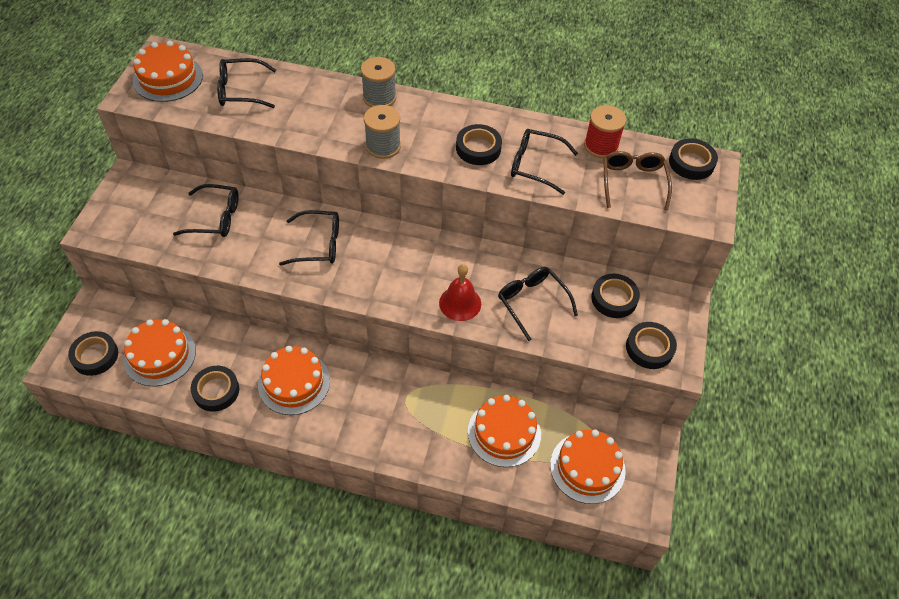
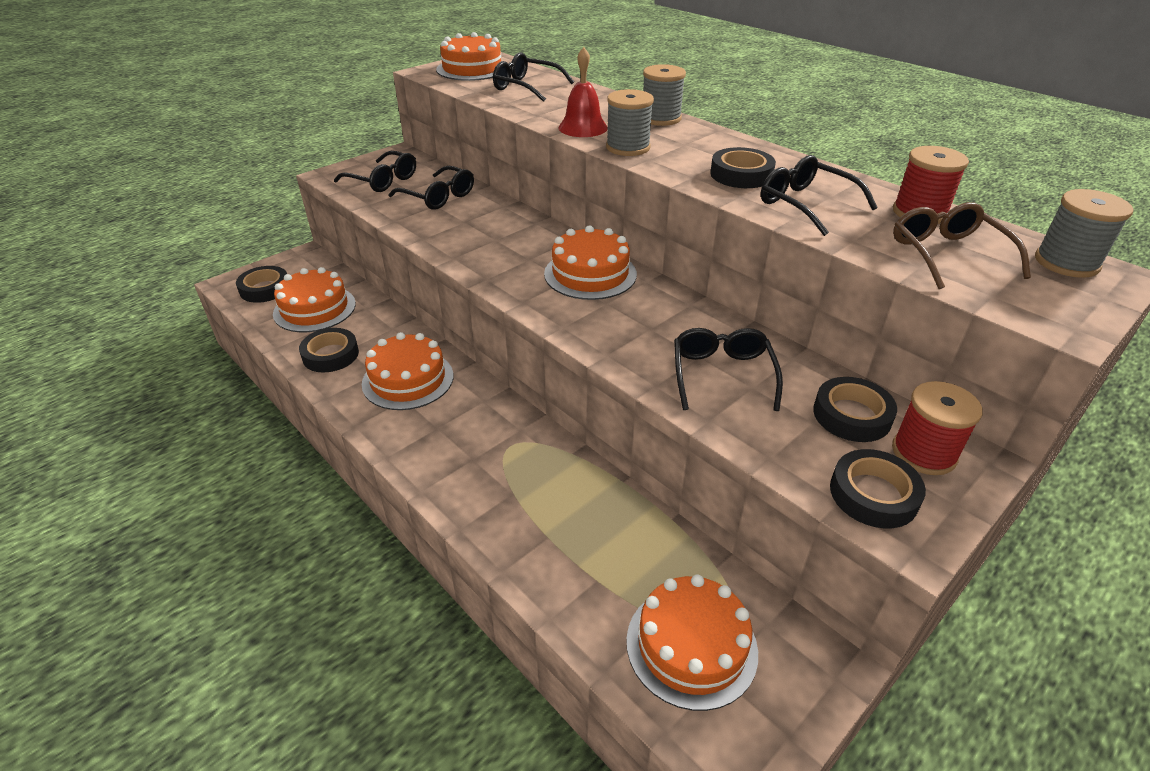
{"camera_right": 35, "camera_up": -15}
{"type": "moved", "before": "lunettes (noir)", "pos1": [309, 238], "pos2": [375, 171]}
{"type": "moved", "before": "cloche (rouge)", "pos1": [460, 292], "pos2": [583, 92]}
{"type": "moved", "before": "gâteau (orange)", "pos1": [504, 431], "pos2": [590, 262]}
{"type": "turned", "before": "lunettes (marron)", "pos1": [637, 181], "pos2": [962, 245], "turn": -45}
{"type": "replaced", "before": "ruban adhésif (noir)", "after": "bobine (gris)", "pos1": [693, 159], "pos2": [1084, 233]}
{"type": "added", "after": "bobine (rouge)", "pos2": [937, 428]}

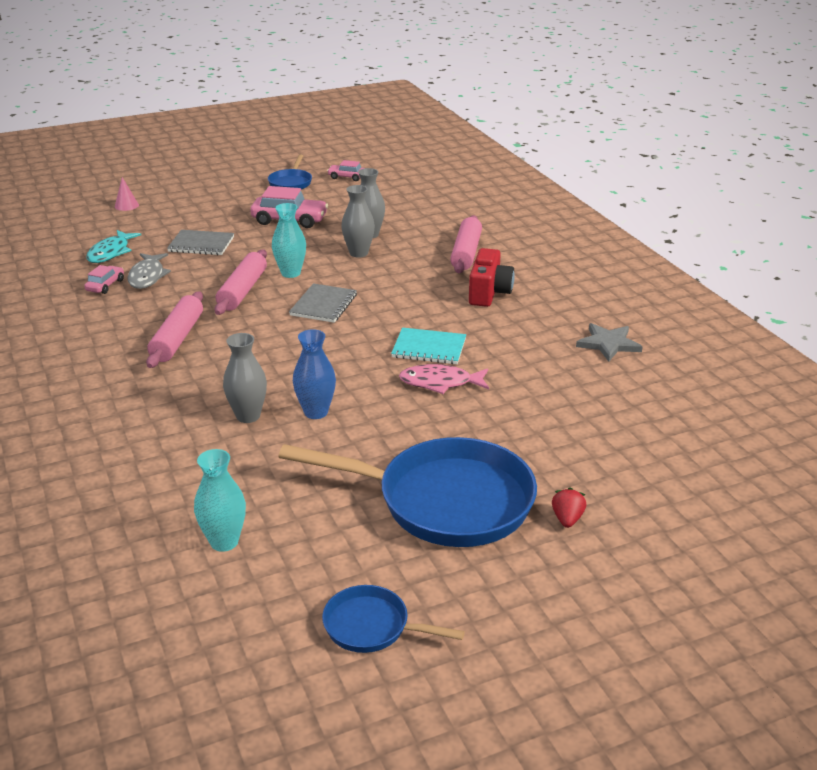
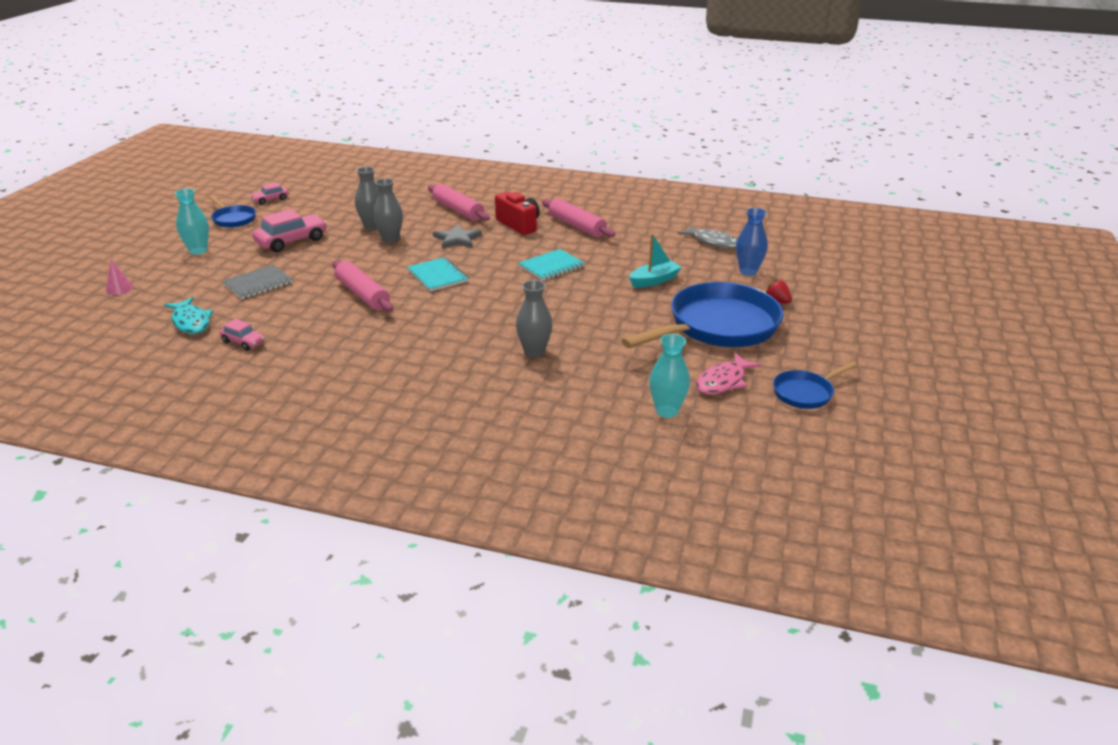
{"camera_right": -50, "camera_up": 0}
{"type": "turned", "before": "voiture (rose)", "pos1": [104, 279], "pos2": [242, 335], "turn": 150}
{"type": "moved", "before": "poisson (gris)", "pos1": [149, 271], "pos2": [707, 237]}
{"type": "moved", "before": "rouleau à pâtisserie (rose)", "pos1": [174, 329], "pos2": [578, 218]}
{"type": "moved", "before": "vase (turquoise)", "pos1": [289, 240], "pos2": [191, 222]}
{"type": "recoloured", "before": "carnet (gris)", "after": "carnet (turquoise)", "pos1": [323, 303], "pos2": [437, 274]}
{"type": "moved", "before": "vase (bleu)", "pos1": [314, 374], "pos2": [752, 242]}
{"type": "moved", "before": "poisson (rose)", "pos1": [444, 379], "pos2": [728, 373]}
{"type": "moved", "before": "étoile (gris)", "pos1": [609, 342], "pos2": [457, 236]}
{"type": "added", "after": "bateau (turquoise)", "pos2": [655, 261]}

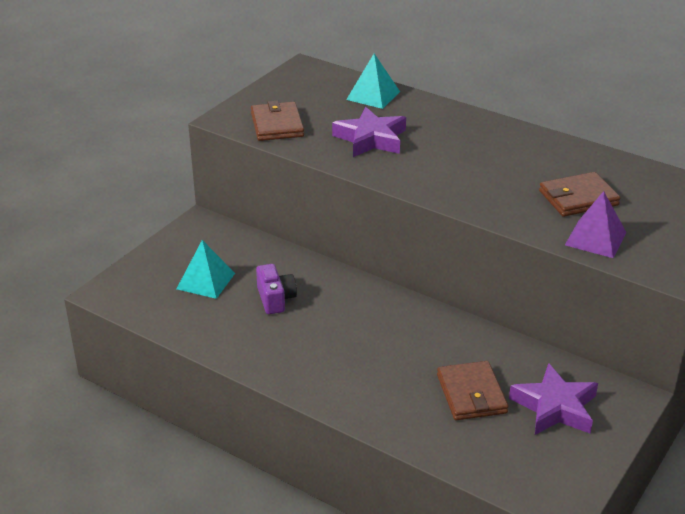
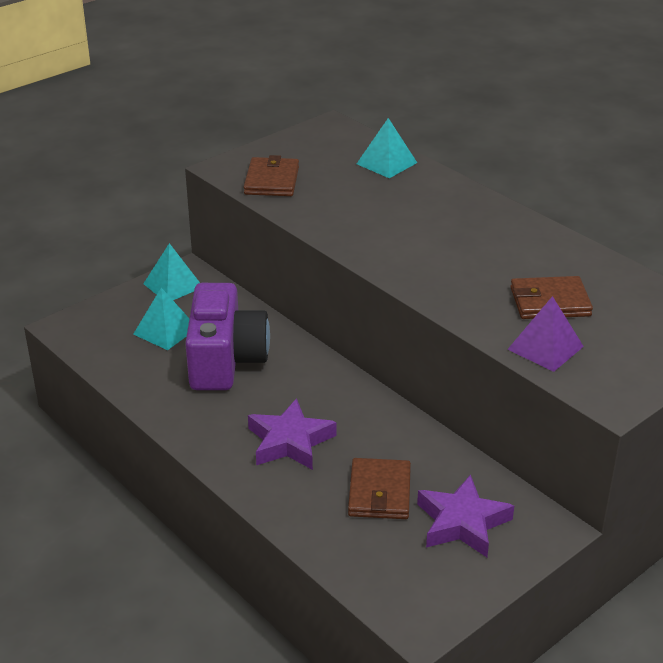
{"camera_right": 15, "camera_up": 0}
{"type": "resized", "before": "appareil photo (violet)", "pos1": [276, 289], "pos2": [227, 336], "scale": 2.08}
{"type": "moved", "before": "étoile (violet)", "pos1": [369, 132], "pos2": [292, 434]}
{"type": "added", "after": "pyramide (turquoise)", "pos2": [171, 271]}

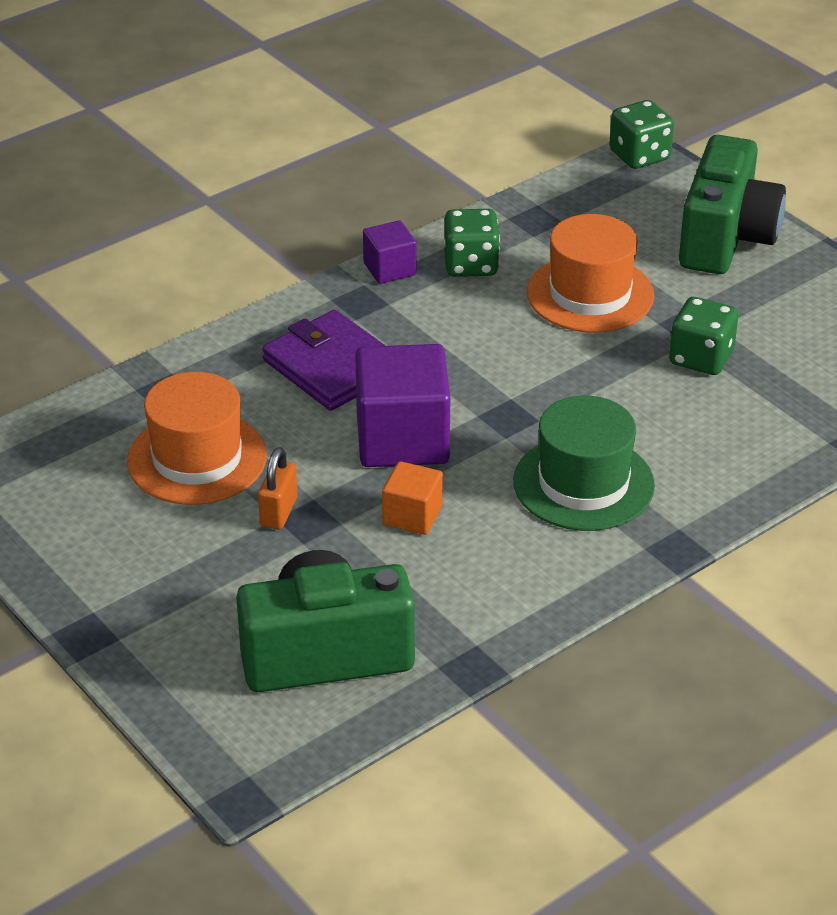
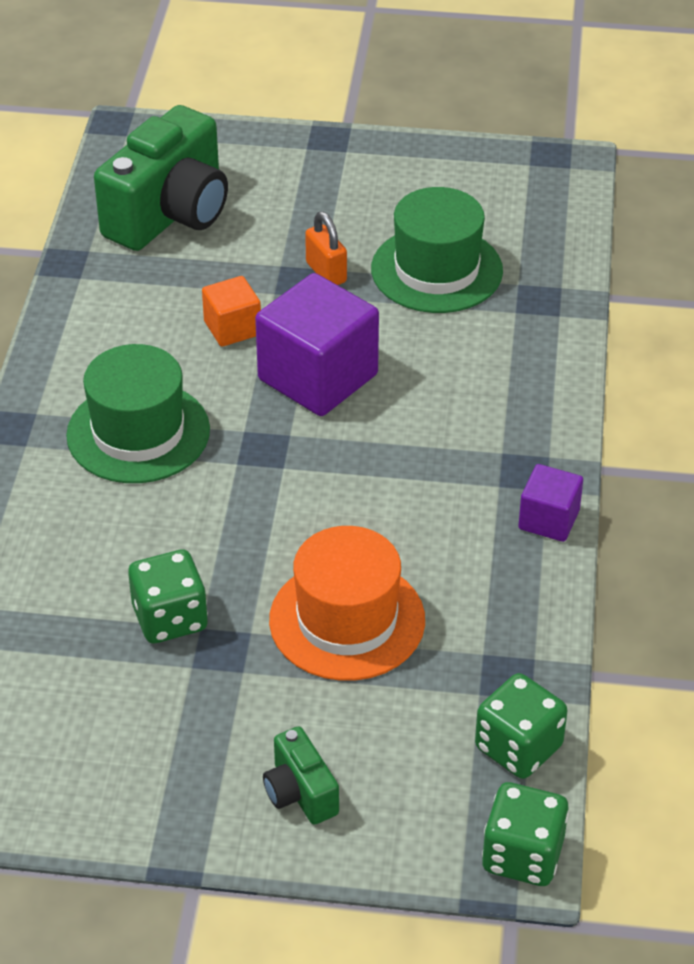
{"camera_right": 135, "camera_up": 5}
{"type": "recoloured", "before": "chapeau (orange)", "after": "chapeau (vert)", "pos1": [197, 438], "pos2": [437, 250]}
{"type": "removed", "before": "portefeuille (violet)", "pos1": [324, 360]}
{"type": "moved", "before": "dé (vert)", "pos1": [472, 243], "pos2": [521, 726]}
{"type": "resized", "before": "appareil photo (vert)", "pos1": [732, 204], "pos2": [301, 775], "scale": 0.47}

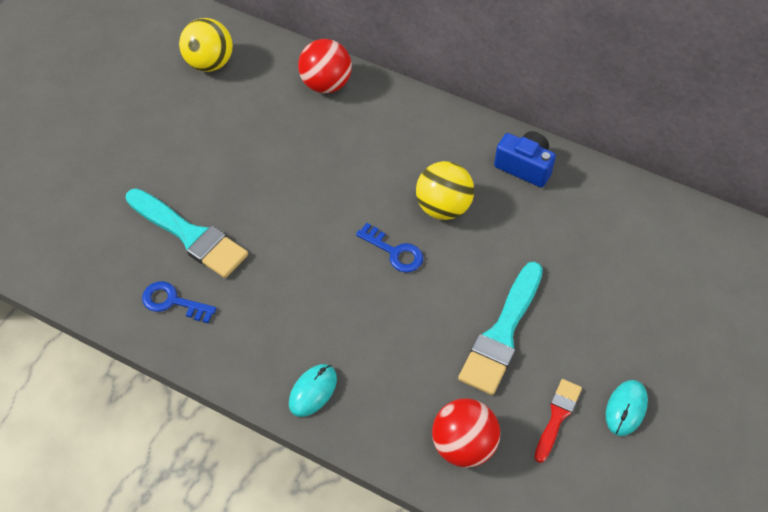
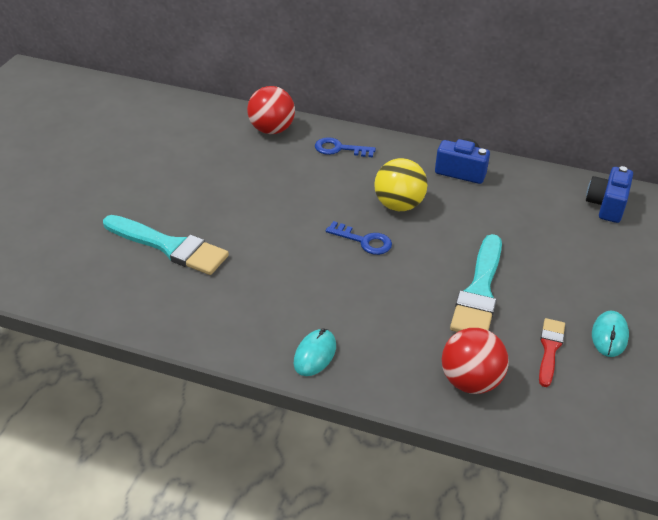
{"camera_right": -10, "camera_up": -15}
{"type": "moved", "before": "clé (bleu)", "pos1": [179, 302], "pos2": [345, 147]}
{"type": "removed", "before": "balle (jaune)", "pos1": [206, 45]}
{"type": "added", "after": "appareil photo (bleu)", "pos2": [609, 194]}

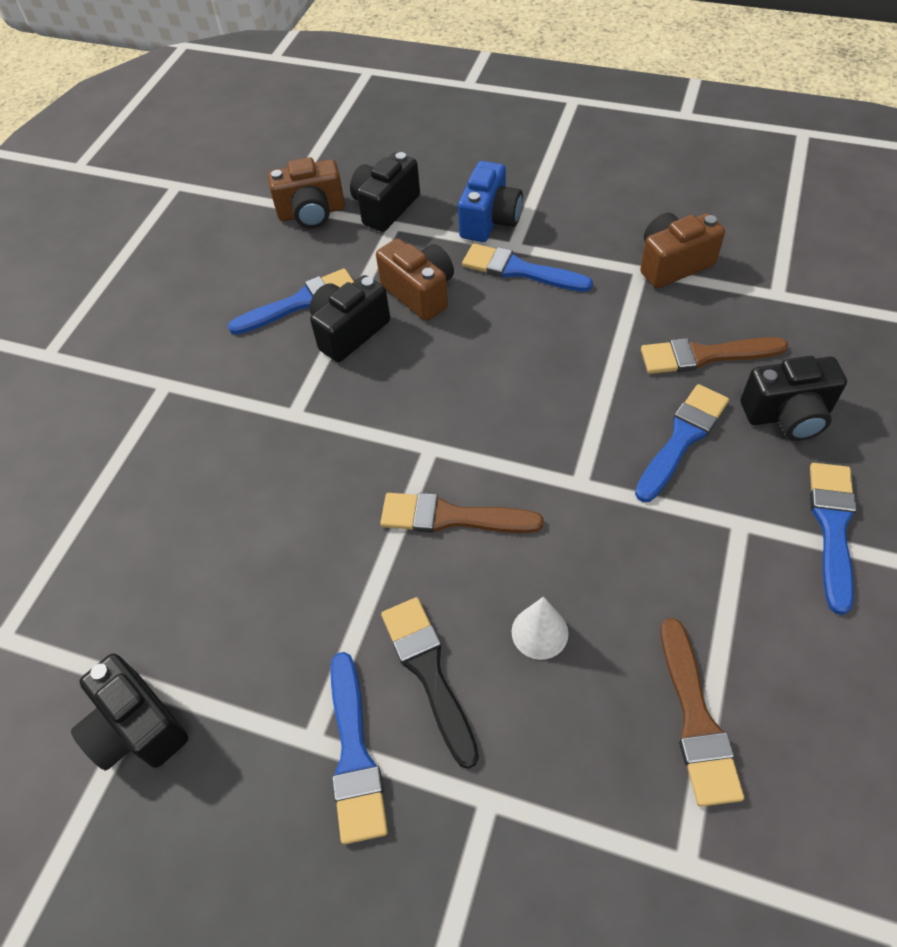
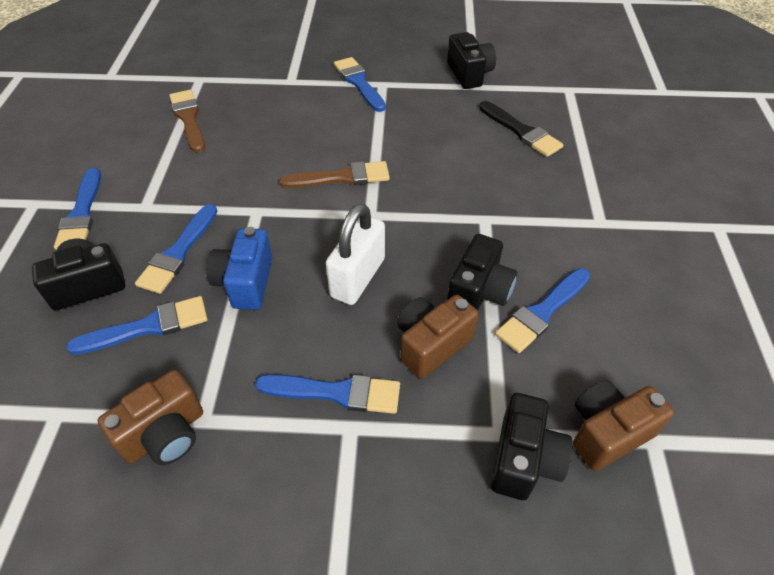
{"camera_right": 160, "camera_up": -5}
{"type": "turned", "before": "appareil photo (noir)", "pos1": [129, 712], "pos2": [471, 60], "turn": 45}
{"type": "turned", "before": "appareil photo (marron)", "pos1": [415, 279], "pos2": [437, 337], "turn": 105}
{"type": "moved", "before": "pinceau (noir)", "pos1": [430, 683], "pos2": [521, 129]}
{"type": "moved", "before": "appareil photo (bleu)", "pos1": [490, 201], "pos2": [239, 268]}
{"type": "removed", "before": "cône (blanc)", "pos1": [540, 628]}
{"type": "recoloured", "before": "pinceau (marron)", "after": "pinceau (bleu)", "pos1": [714, 355], "pos2": [137, 325]}
{"type": "added", "after": "cadenas (blanc)", "pos2": [355, 254]}

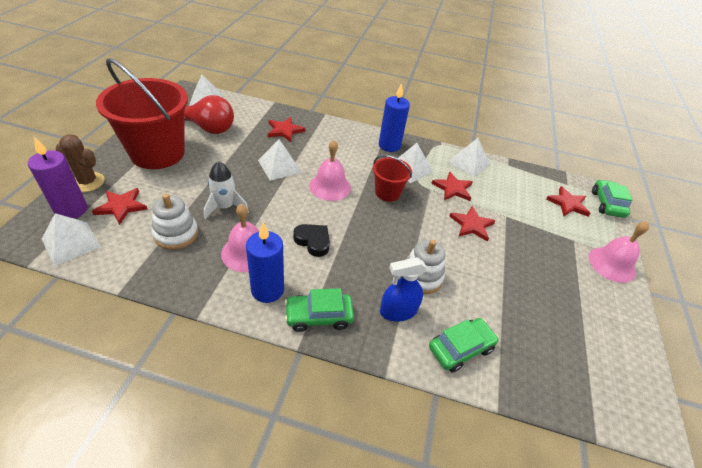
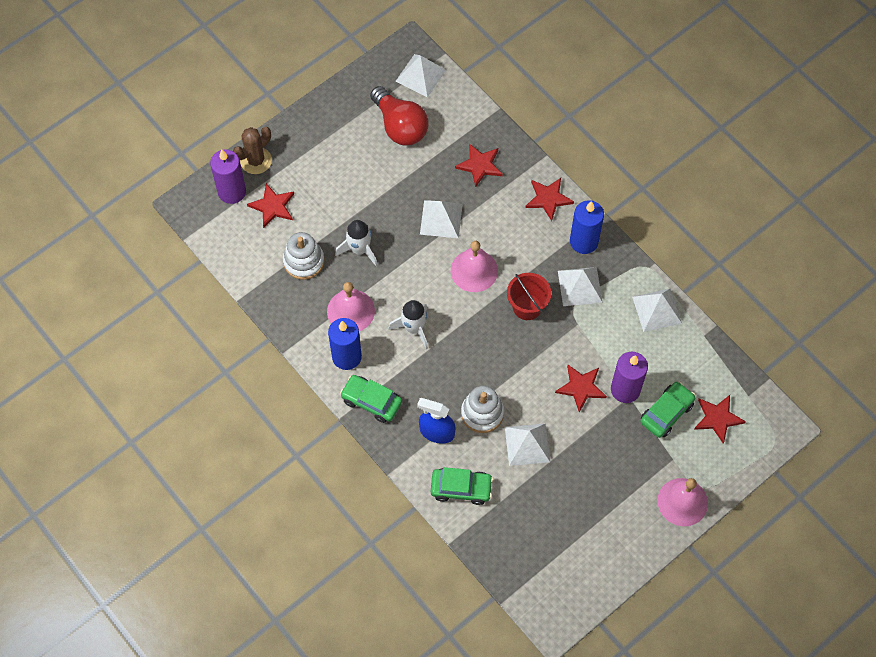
{"camera_right": 40, "camera_up": 20}
{"type": "moved", "before": "pyramide (blanc)", "pos1": [71, 239], "pos2": [527, 444]}
{"type": "turned", "before": "cactus (marron)", "pos1": [80, 163], "pos2": [252, 150], "turn": 75}
{"type": "removed", "before": "seau (rouge)", "pos1": [142, 113]}
{"type": "replaced", "before": "cœur (noir)", "after": "fusée (blanc)", "pos1": [311, 240], "pos2": [408, 324]}
{"type": "moved", "before": "étoile (rouge)", "pos1": [452, 186], "pos2": [549, 199]}
{"type": "moved", "before": "voiture (vert)", "pos1": [612, 198], "pos2": [668, 409]}
{"type": "added", "after": "bougie (violet)", "pos2": [629, 377]}

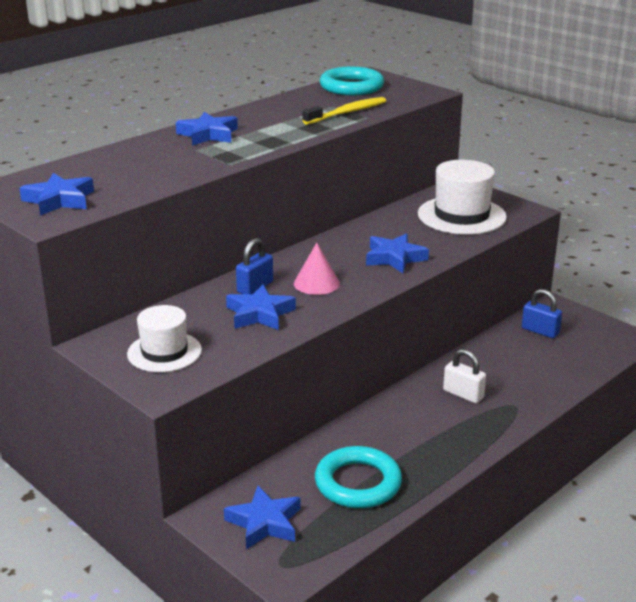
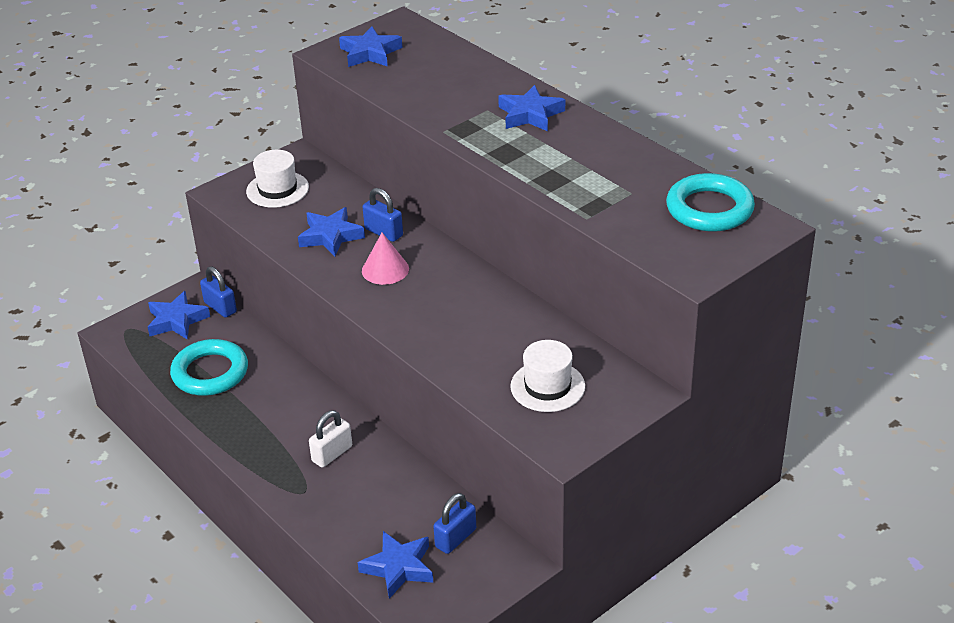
{"camera_right": 95, "camera_up": 10}
{"type": "removed", "before": "brosse à dents (jaune)", "pos1": [344, 111]}
{"type": "moved", "before": "étoile (bleu)", "pos1": [397, 253], "pos2": [395, 565]}
{"type": "resized", "before": "chapeau (blanc)", "pos1": [462, 197], "pos2": [547, 376], "scale": 0.66}
{"type": "added", "after": "cadenas (bleu)", "pos2": [218, 292]}

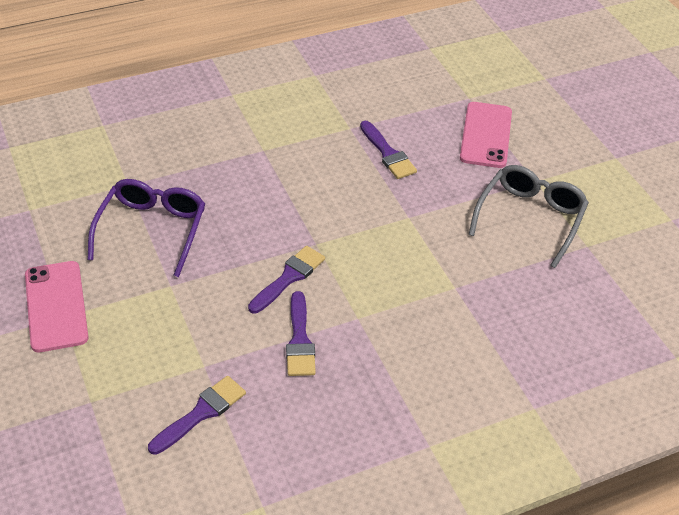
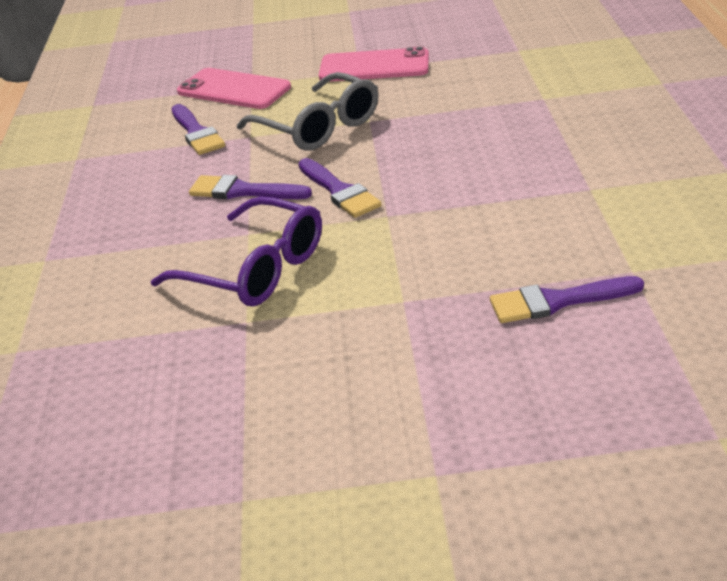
{"camera_right": 115, "camera_up": -10}
{"type": "moved", "before": "lunettes (violet)", "pos1": [146, 228], "pos2": [236, 251]}
{"type": "moved", "before": "téléphone (rose)", "pos1": [486, 135], "pos2": [234, 88]}
{"type": "moved", "before": "lunettes (gris)", "pos1": [529, 216], "pos2": [307, 111]}

